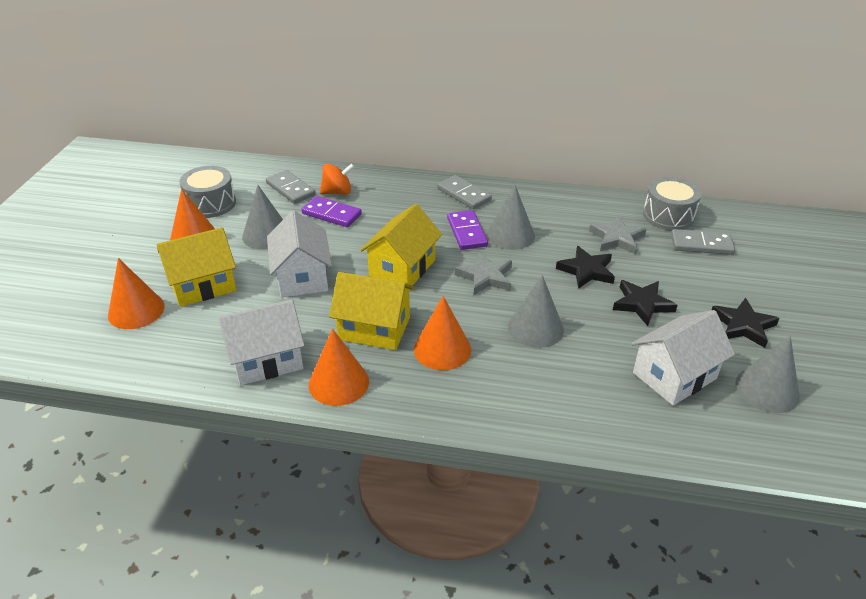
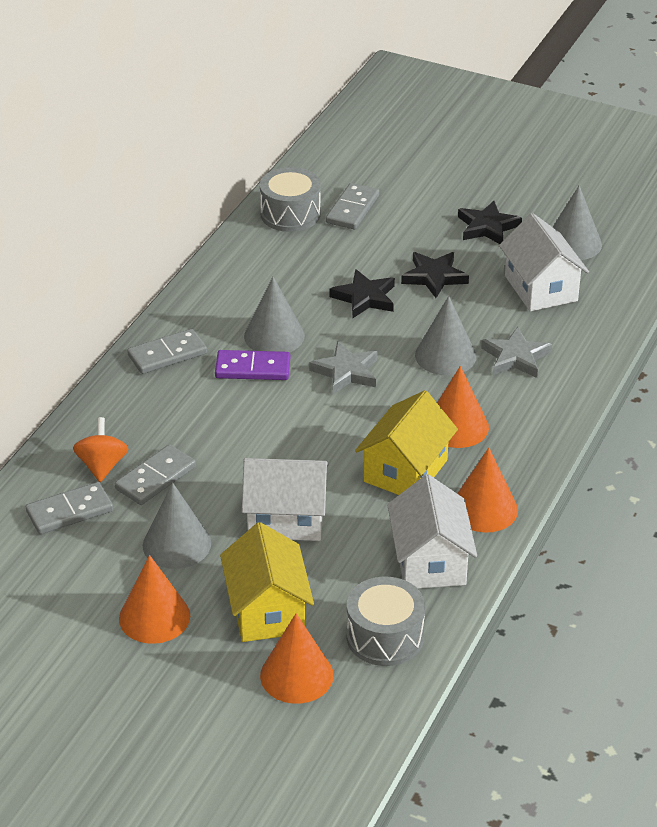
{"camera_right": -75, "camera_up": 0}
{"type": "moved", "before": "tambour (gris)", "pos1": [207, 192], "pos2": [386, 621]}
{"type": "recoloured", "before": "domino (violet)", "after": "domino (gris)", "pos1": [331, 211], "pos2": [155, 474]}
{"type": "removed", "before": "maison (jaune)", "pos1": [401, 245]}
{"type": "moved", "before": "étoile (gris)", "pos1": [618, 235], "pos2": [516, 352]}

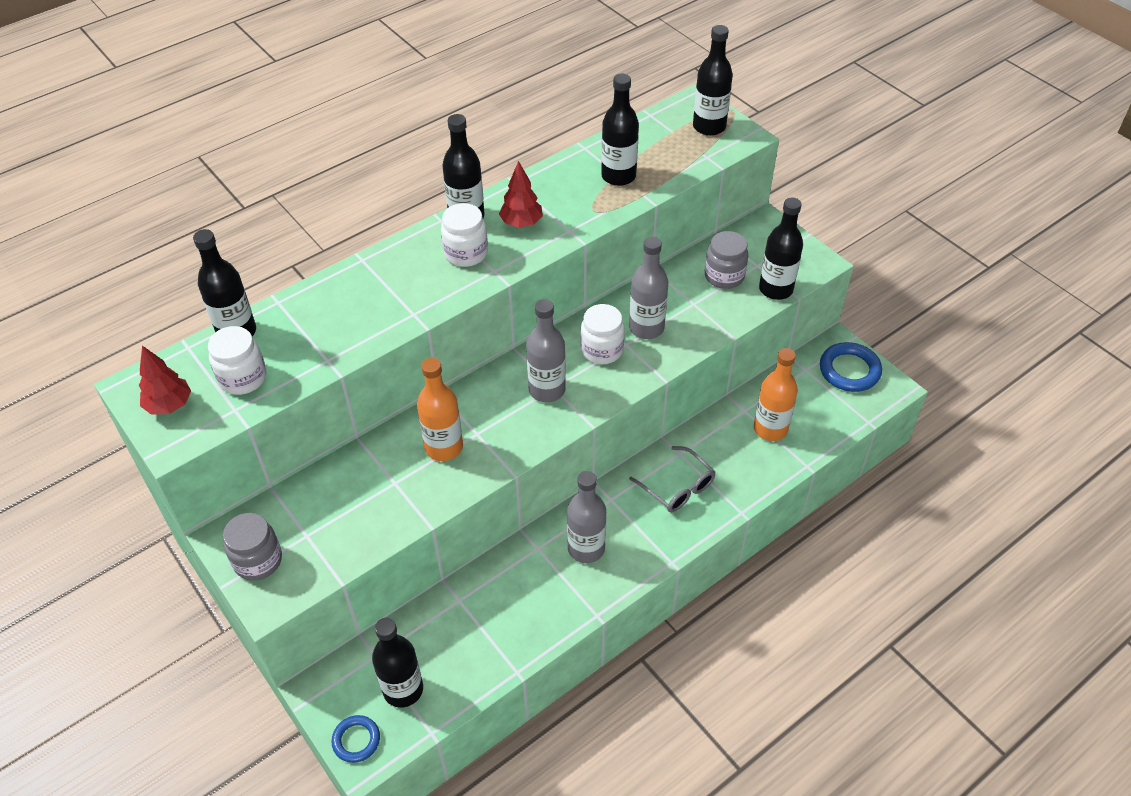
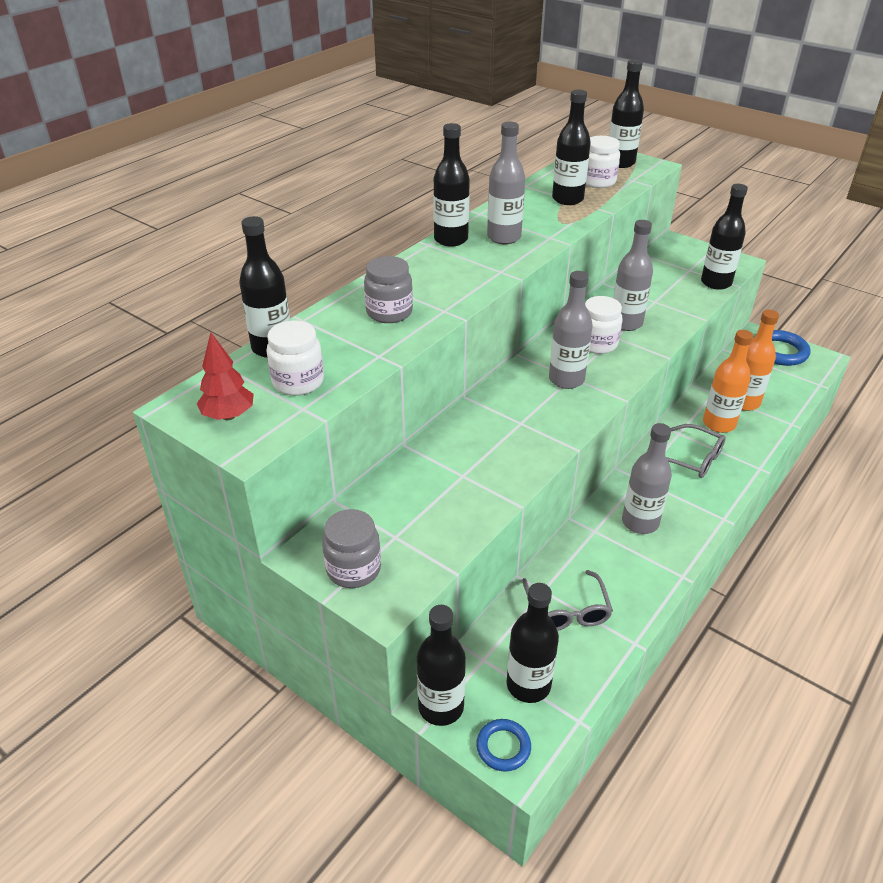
{"camera_right": -15, "camera_up": -10}
{"type": "moved", "before": "bouteille (orange)", "pos1": [440, 409], "pos2": [728, 381]}
{"type": "moved", "before": "bocal (blanc)", "pos1": [464, 235], "pos2": [603, 162]}
{"type": "replaced", "before": "arbre (rouge)", "after": "bouteille (gris)", "pos1": [521, 194], "pos2": [506, 183]}
{"type": "moved", "before": "bocal (gris)", "pos1": [726, 260], "pos2": [388, 289]}
{"type": "added", "after": "bouteille (noir)", "pos2": [441, 665]}
{"type": "added", "after": "lunettes (gris)", "pos2": [567, 600]}

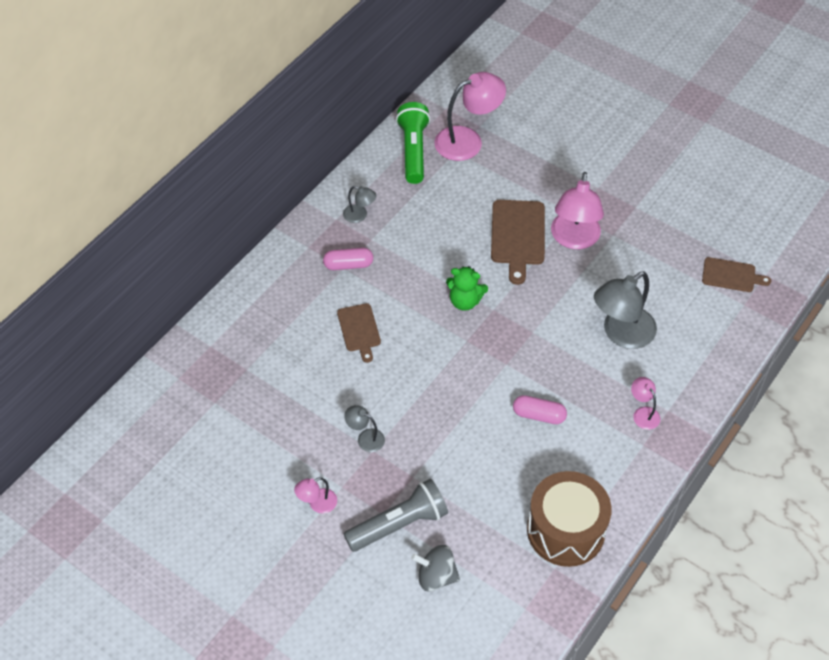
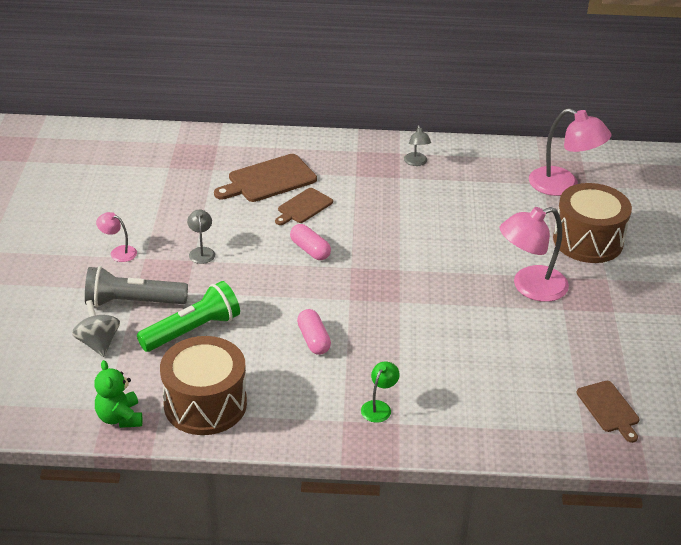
{"camera_right": 55, "camera_up": -15}
{"type": "moved", "before": "gélule (rose)", "pos1": [348, 259], "pos2": [310, 242]}
{"type": "turned", "before": "lampe de poche (gris)", "pos1": [396, 515], "pos2": [136, 286], "turn": 150}
{"type": "moved", "before": "lampe de poche (vert)", "pos1": [413, 143], "pos2": [188, 316]}
{"type": "moved", "before": "ours en peluche (vert)", "pos1": [467, 288], "pos2": [118, 394]}
{"type": "moved", "before": "planche à découper (marron)", "pos1": [518, 242], "pos2": [265, 178]}
{"type": "removed", "before": "lampe (gris)", "pos1": [625, 310]}
{"type": "recoloured", "before": "lampe (rose)", "after": "lampe (vert)", "pos1": [646, 403], "pos2": [380, 392]}
{"type": "added", "after": "tambour (marron)", "pos2": [592, 223]}

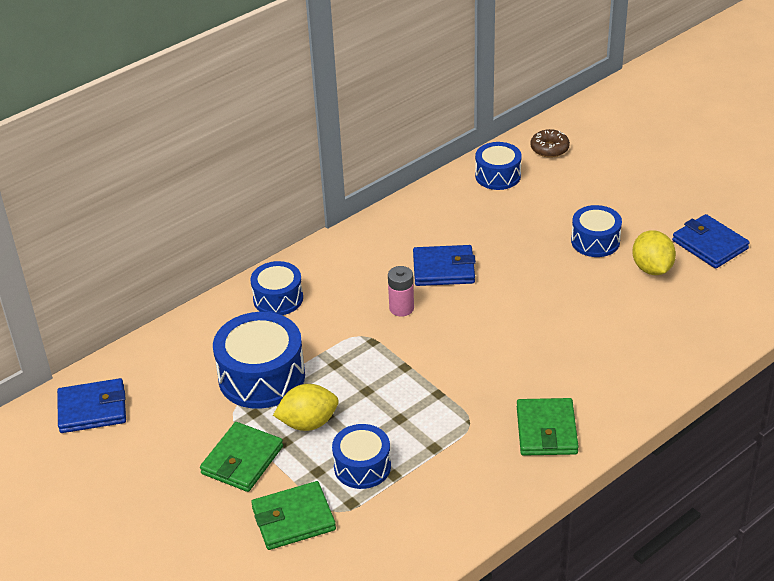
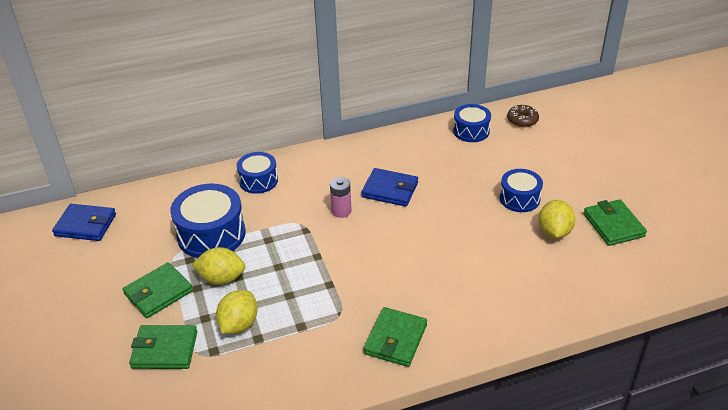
{"camera_right": 20, "camera_up": 0}
{"type": "replaced", "before": "tambour (bleu)", "after": "citron (jaune)", "pos1": [361, 456], "pos2": [237, 312]}
{"type": "recoloured", "before": "portefeuille (bleu)", "after": "portefeuille (vert)", "pos1": [711, 241], "pos2": [615, 222]}

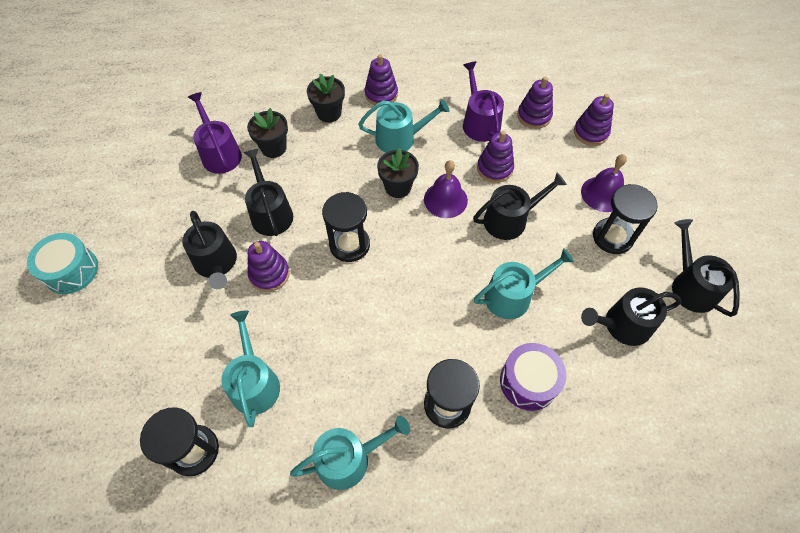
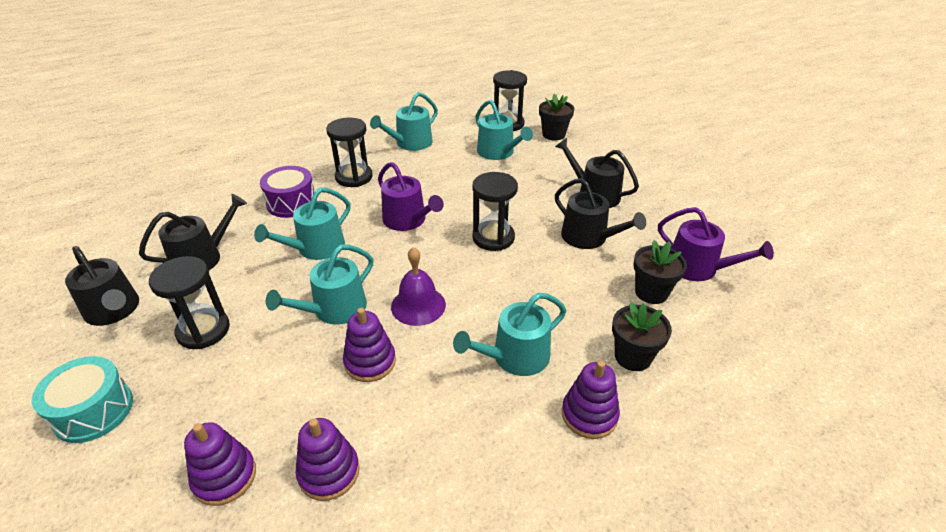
{"camera_right": 155, "camera_up": -20}
{"type": "moved", "before": "tambour (turquoise)", "pos1": [62, 263], "pos2": [82, 399]}
{"type": "removed", "before": "jouet à empiler (violet)", "pos1": [269, 266]}
{"type": "moved", "before": "pot de fleurs (noir)", "pos1": [398, 173], "pos2": [556, 117]}
{"type": "moved", "before": "arrosoir (violet)", "pos1": [483, 101], "pos2": [411, 196]}
{"type": "recoloured", "before": "arrosoir (noir)", "after": "arrosoir (turquoise)", "pos1": [520, 206], "pos2": [319, 285]}
{"type": "removed", "before": "cloche (violet)", "pos1": [604, 183]}

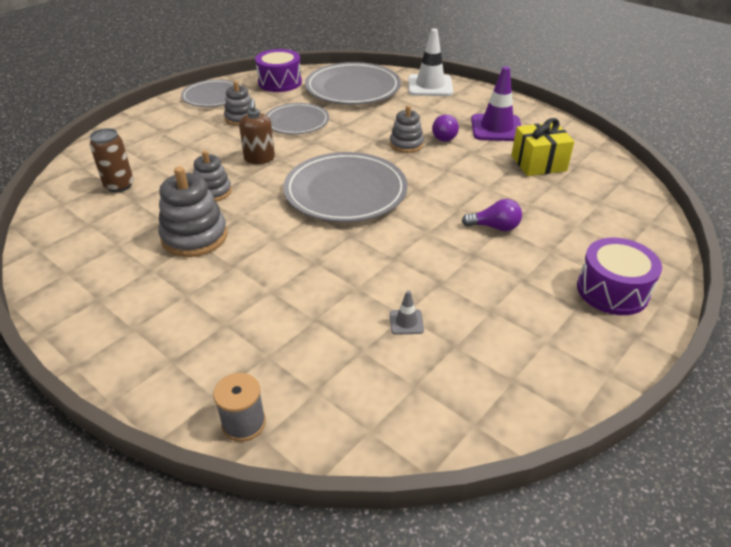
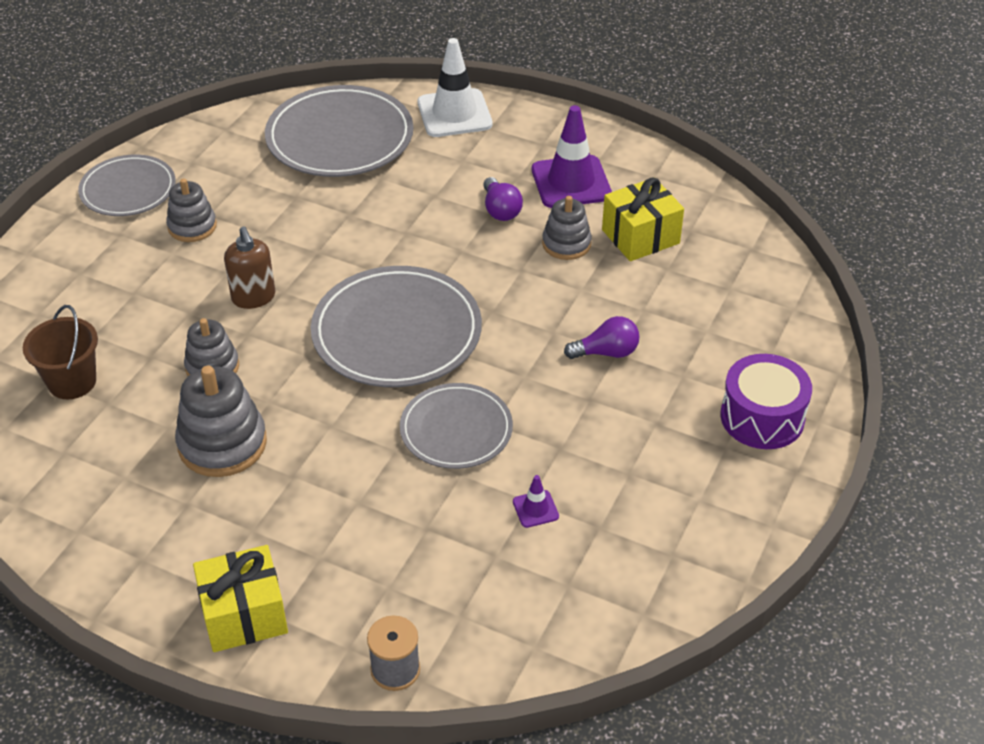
{"camera_right": -15, "camera_up": 5}
{"type": "replaced", "before": "canette (marron)", "after": "seau (marron)", "pos1": [112, 160], "pos2": [60, 352]}
{"type": "removed", "before": "tambour (violet)", "pos1": [278, 70]}
{"type": "moved", "before": "assiette (gris)", "pos1": [297, 118], "pos2": [456, 426]}
{"type": "moved", "before": "jouet à empiler (gris)", "pos1": [407, 129], "pos2": [567, 228]}
{"type": "recoloured", "before": "cône de chantier (gris)", "after": "cône de chantier (violet)", "pos1": [407, 312], "pos2": [536, 501]}
{"type": "added", "after": "cadeau (jaune)", "pos2": [240, 598]}

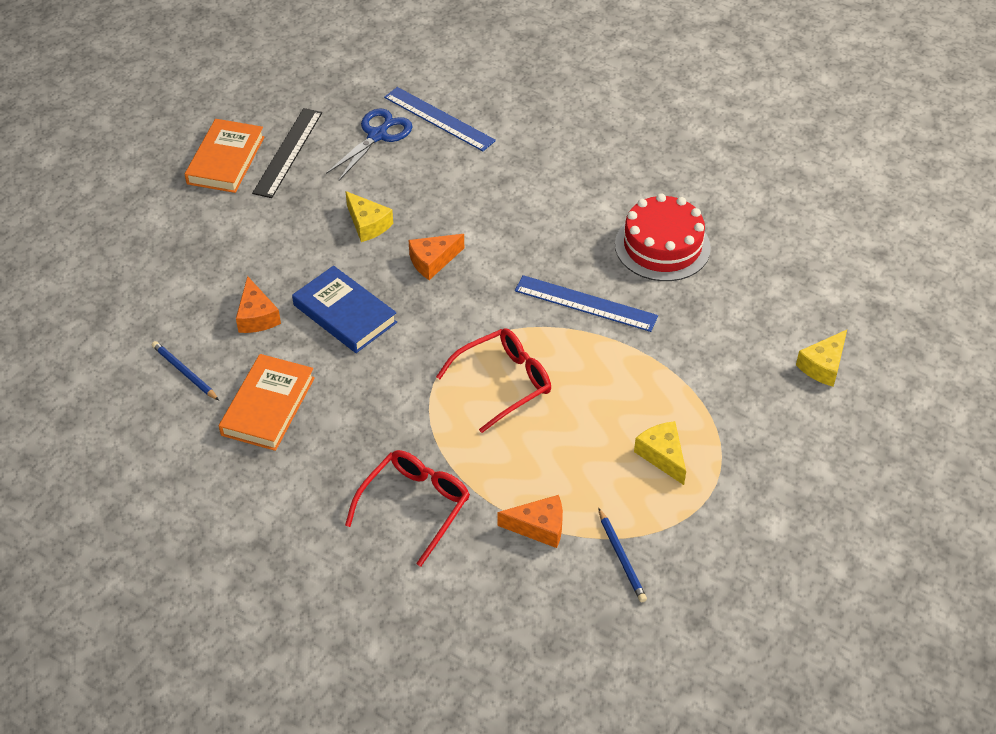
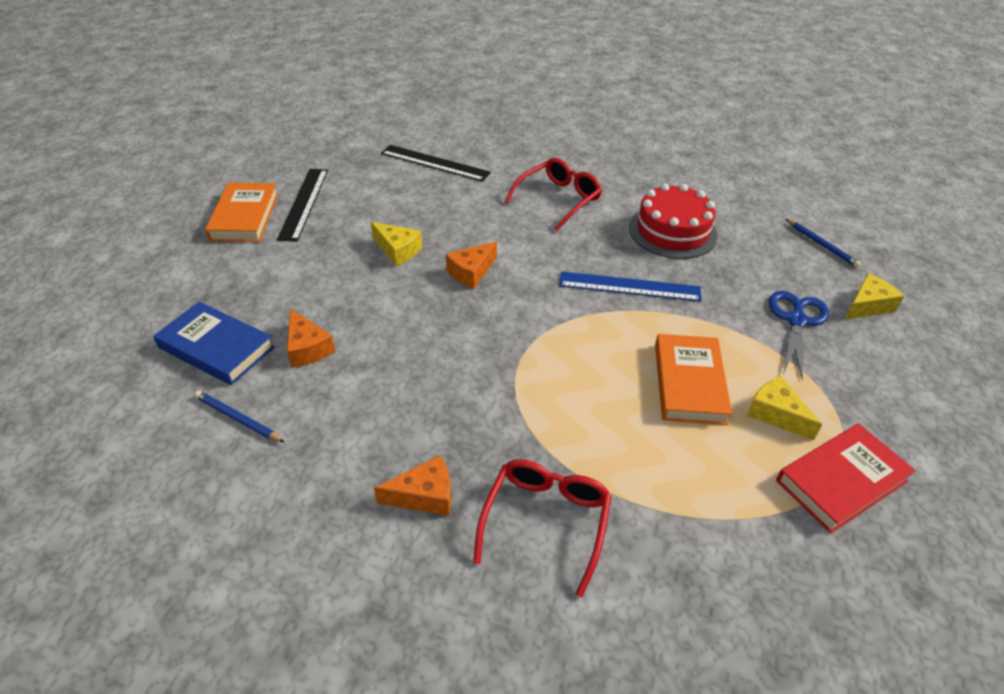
{"camera_right": -15, "camera_up": -5}
{"type": "moved", "before": "livre (orange)", "pos1": [267, 402], "pos2": [693, 379]}
{"type": "moved", "before": "livre (bleu)", "pos1": [344, 309], "pos2": [213, 343]}
{"type": "moved", "before": "ciseaux (bleu)", "pos1": [369, 144], "pos2": [799, 335]}
{"type": "recoloured", "before": "règle (bleu)", "after": "règle (noir)", "pos1": [440, 119], "pos2": [436, 163]}
{"type": "moved", "before": "lunettes (rouge)", "pos1": [493, 380], "pos2": [553, 194]}
{"type": "moved", "before": "fromage (orange)", "pos1": [530, 521], "pos2": [412, 485]}
{"type": "moved", "before": "crayon (bleu)", "pos1": [622, 555], "pos2": [823, 243]}
{"type": "turned", "before": "fromage (jaune)", "pos1": [821, 358], "pos2": [874, 296], "turn": -150}
{"type": "added", "after": "livre (rouge)", "pos2": [846, 478]}

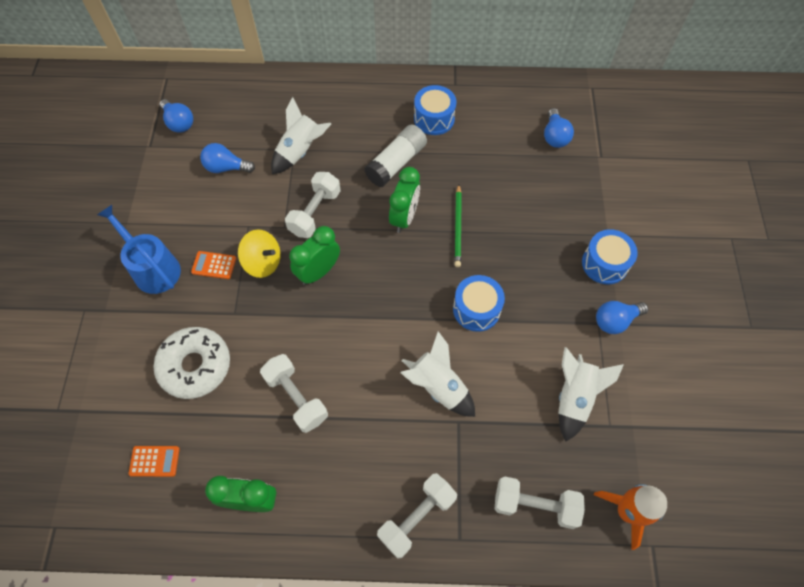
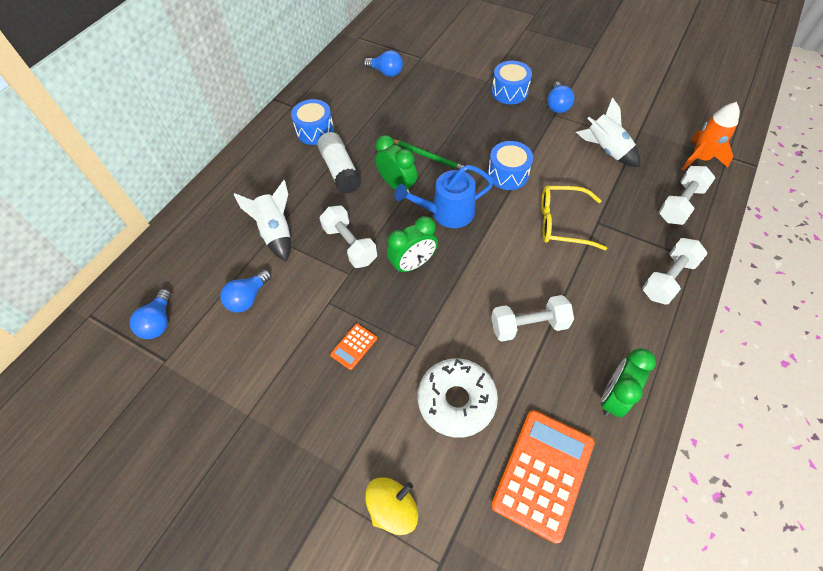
{"camera_right": -60, "camera_up": -5}
{"type": "moved", "before": "arrosoir (bleu)", "pos1": [139, 249], "pos2": [444, 196]}
{"type": "resized", "before": "calculatrice (orange)", "pos1": [154, 461], "pos2": [543, 477], "scale": 2.21}
{"type": "turned", "before": "ampoule (bleu)", "pos1": [176, 116], "pos2": [151, 314], "turn": 105}
{"type": "moved", "before": "toupie (jaune)", "pos1": [259, 253], "pos2": [391, 506]}
{"type": "turned", "before": "réveil (vert)", "pos1": [314, 255], "pos2": [412, 245], "turn": -105}
{"type": "turned", "before": "haltère (blanc)", "pos1": [417, 516], "pos2": [675, 271], "turn": 60}
{"type": "replaced", "before": "fusée (blanc)", "after": "lunettes (jaune)", "pos1": [437, 374], "pos2": [574, 218]}

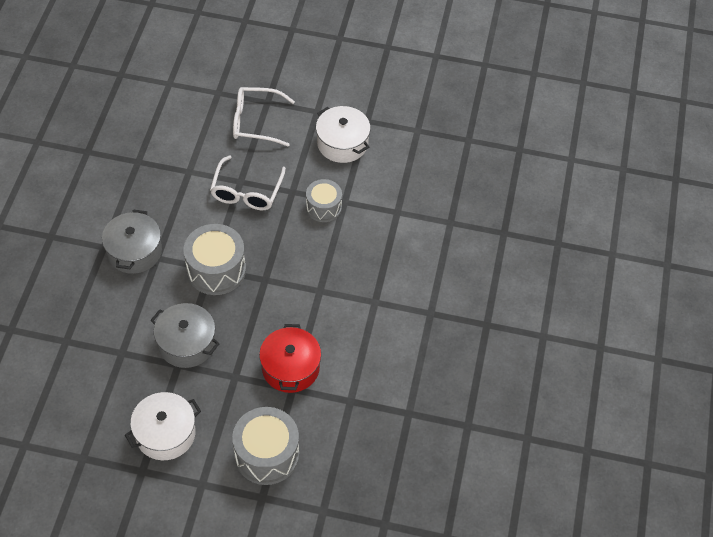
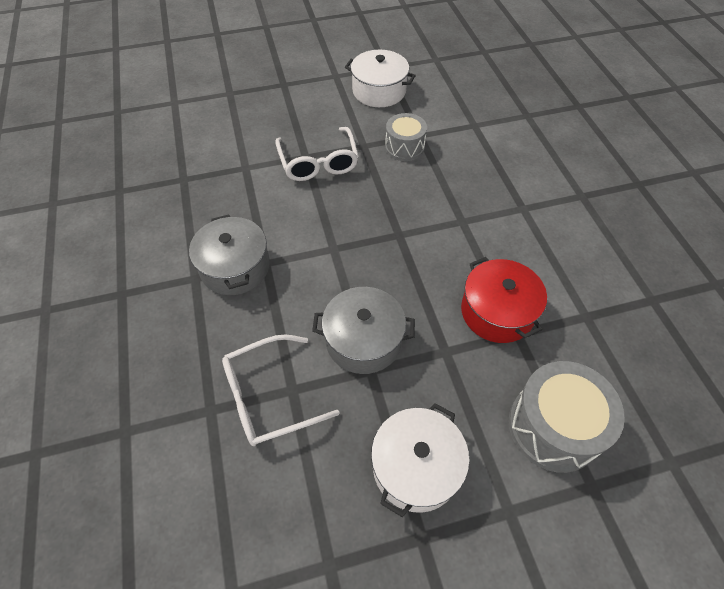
{"camera_right": -25, "camera_up": 0}
{"type": "removed", "before": "tambour (gris)", "pos1": [214, 259]}
{"type": "moved", "before": "lunettes (blanc)", "pos1": [264, 117], "pos2": [281, 390]}

